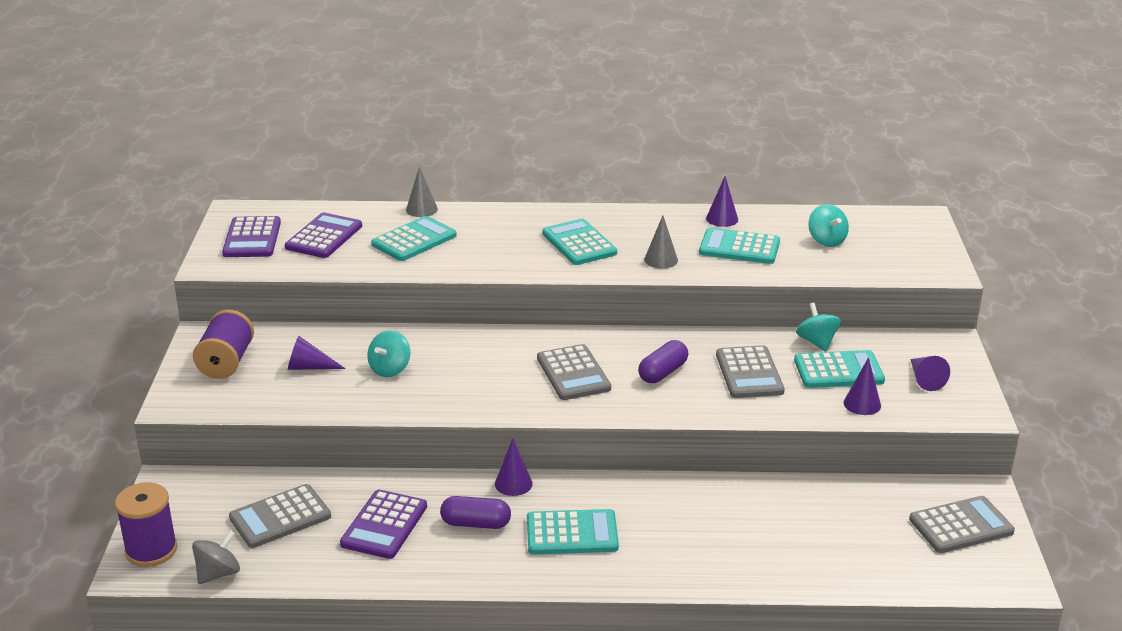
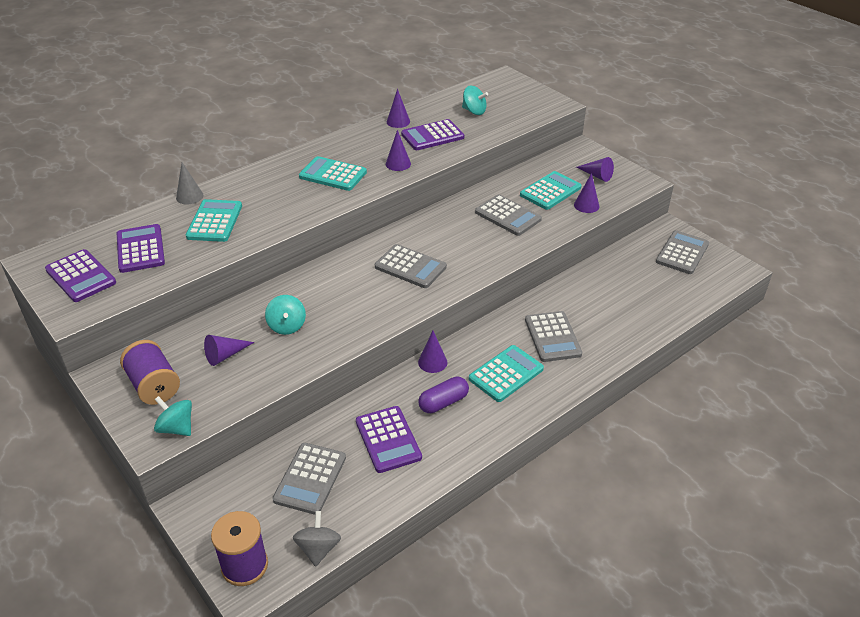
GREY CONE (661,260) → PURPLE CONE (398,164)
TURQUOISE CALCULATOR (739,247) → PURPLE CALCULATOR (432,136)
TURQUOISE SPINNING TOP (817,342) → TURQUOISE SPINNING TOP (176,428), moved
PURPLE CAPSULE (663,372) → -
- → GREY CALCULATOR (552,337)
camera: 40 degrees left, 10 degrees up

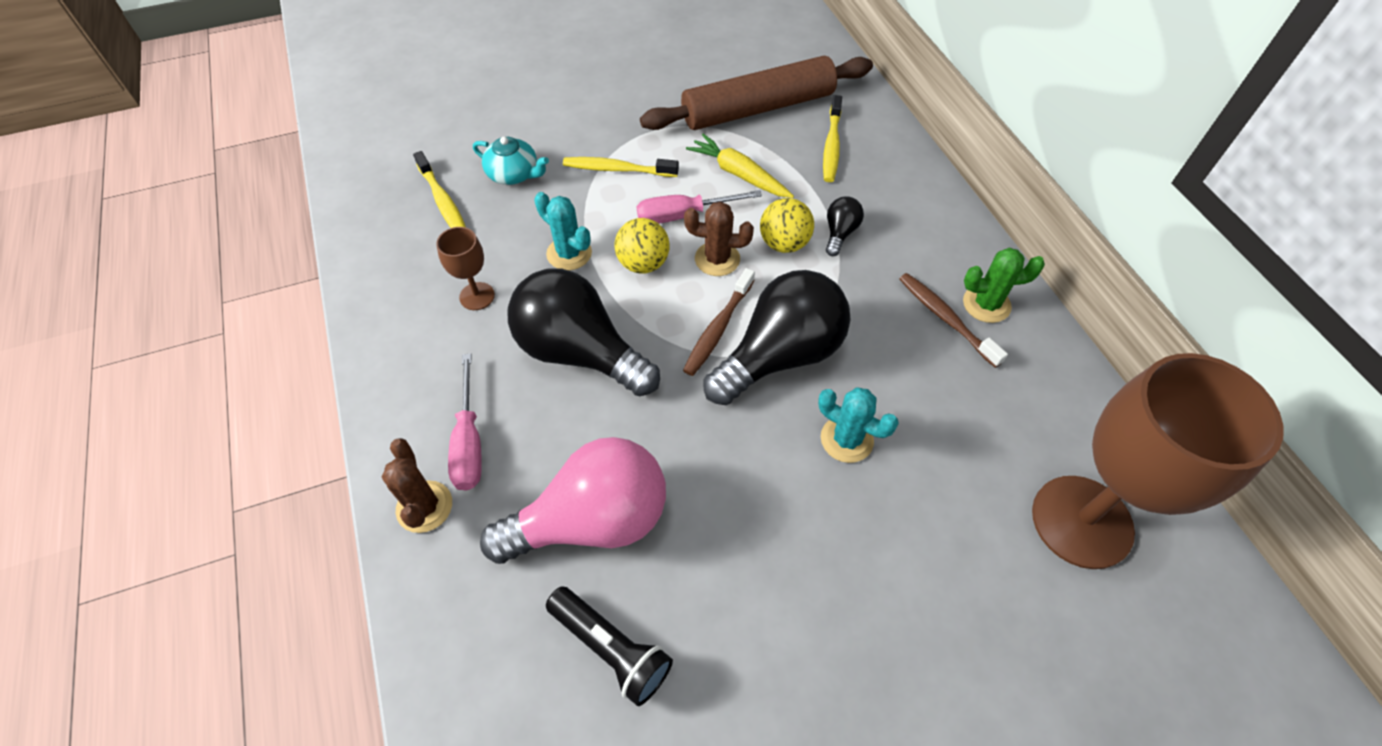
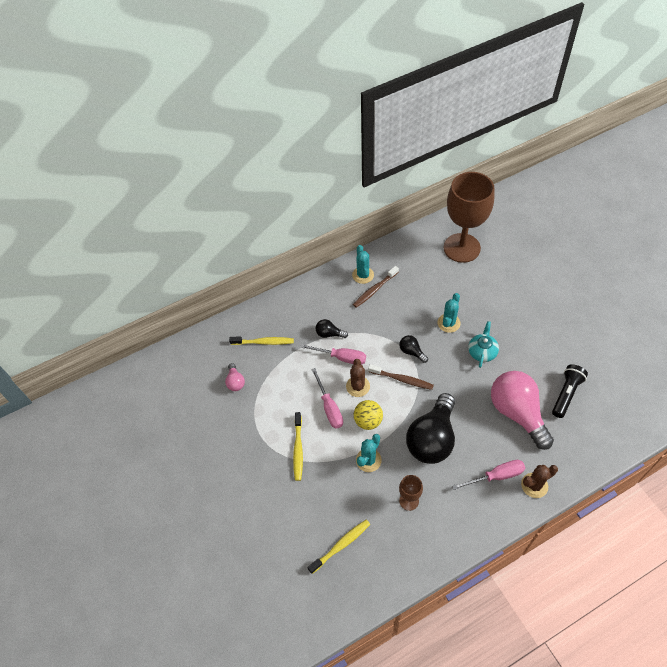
BROWN ROLLING PIN (758,108) → PINK LIGHT BULB (235,382)
YELLOW CARROT (739,174) → -
TURQUOISE TEAPOT (514,174) → TURQUOISE TEAPOT (482,351), moved
YELLOW BALL (784,243) → PINK SCREWDRIVER (341,357)
GREEN CACTUS (986,304) → TURQUOISE CACTUS (363,275)
BLACK LIGHT BULB (780,356) → BLACK LIGHT BULB (411,352), x0.43
camera: 95 degrees left, 0 degrees up

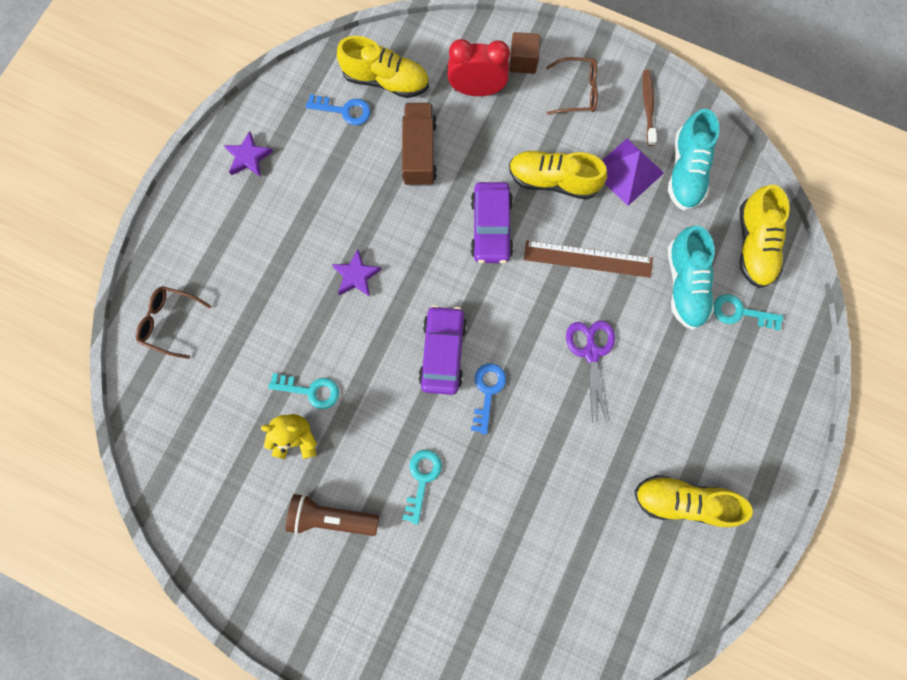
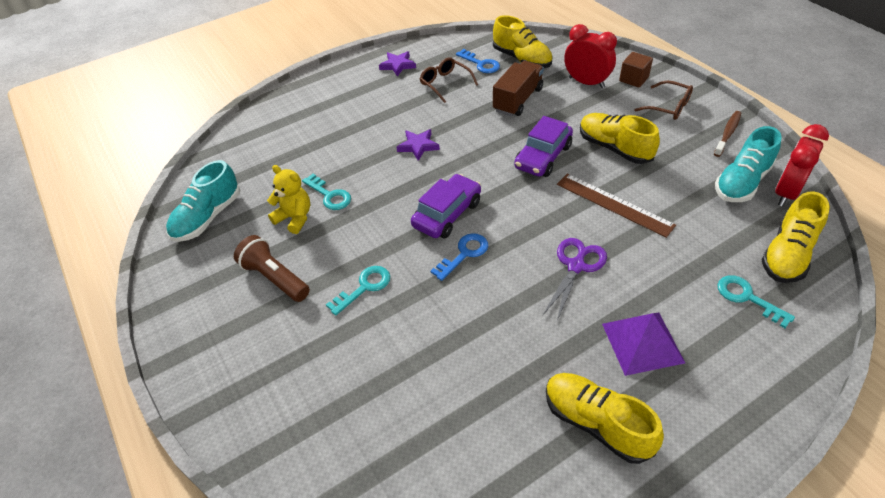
PURPLE PYRAMID (627,171) → PURPLE PYRAMID (642,342), moved
TURQUOISE SHOE (684,284) → TURQUOISE SHOE (207,217), moved
BROWN GLASSES (170,322) → BROWN GLASSES (445,83), moved
- → RED CLOCK (786,193)
camera: 35 degrees right, 30 degrees down

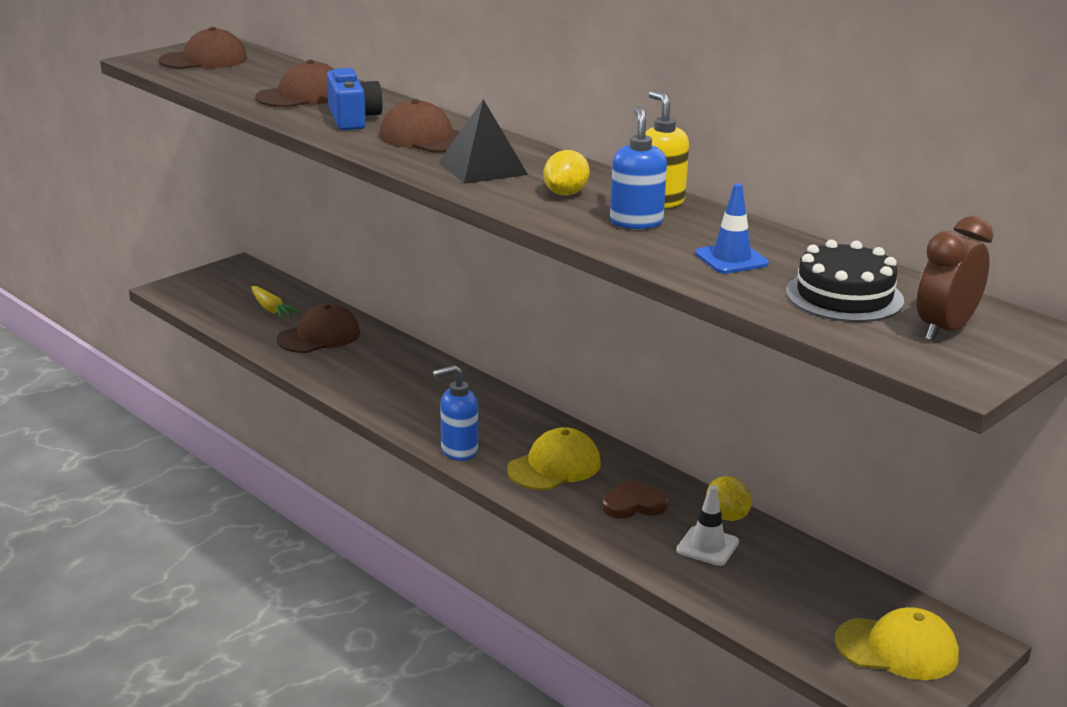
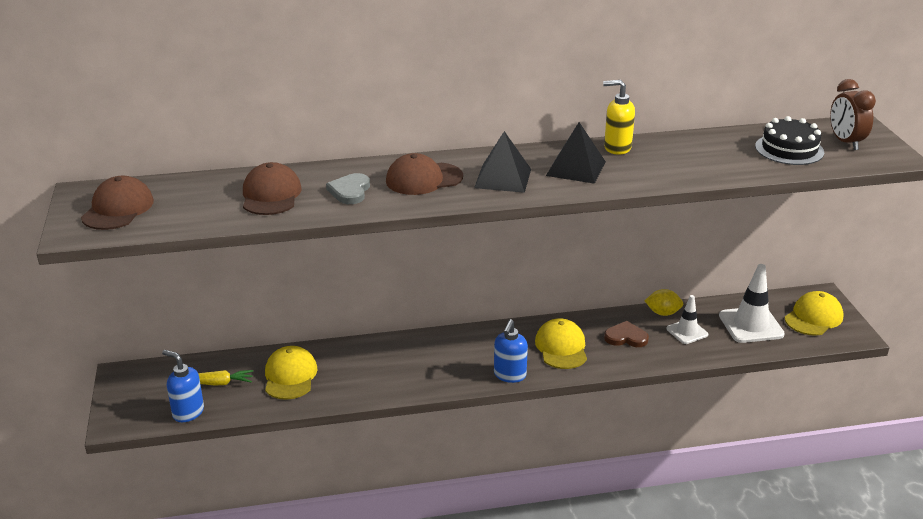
BLUE CAMERA (353,118) → GREY HEART (350,191)
BLUE SOAP DISPENSER (636,222) → BLUE SOAP DISPENSER (188,412), moved
YELLOW LEMON (566,193) → BLACK PYRAMID (575,168)
BLUE TRAFFIC CONE (731,259) → -
BROWN CAP (319,336) → YELLOW CAP (290,376)
BROWN HEART (633,504) → BROWN HEART (626,337), 75 degrees clockwise
- → WHITE TRAFFIC CONE (751,325)
camera: 55 degrees left, 5 degrees up

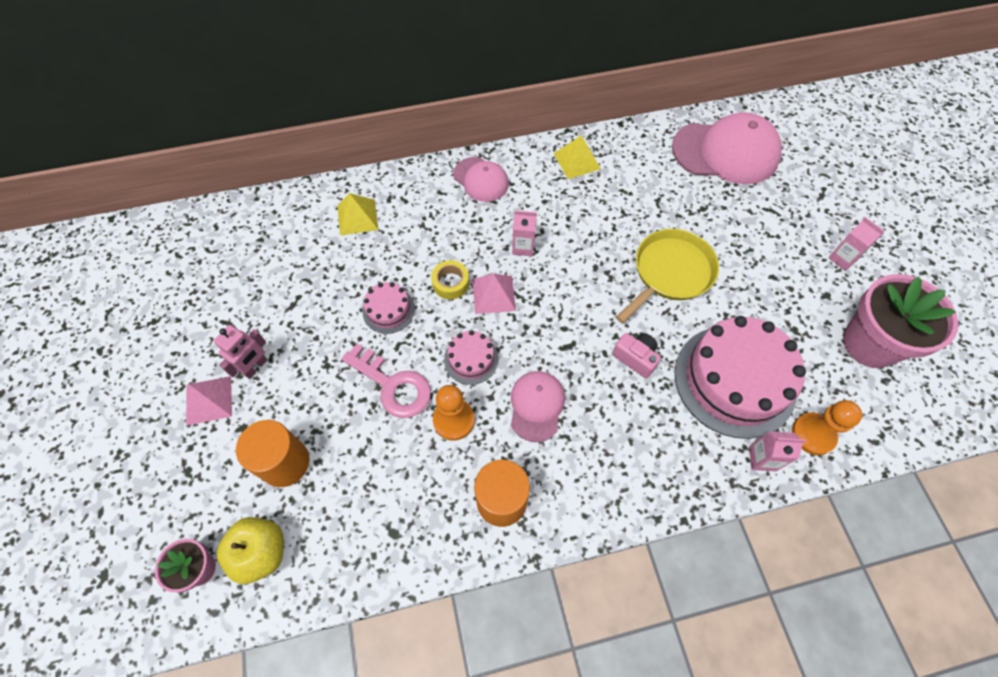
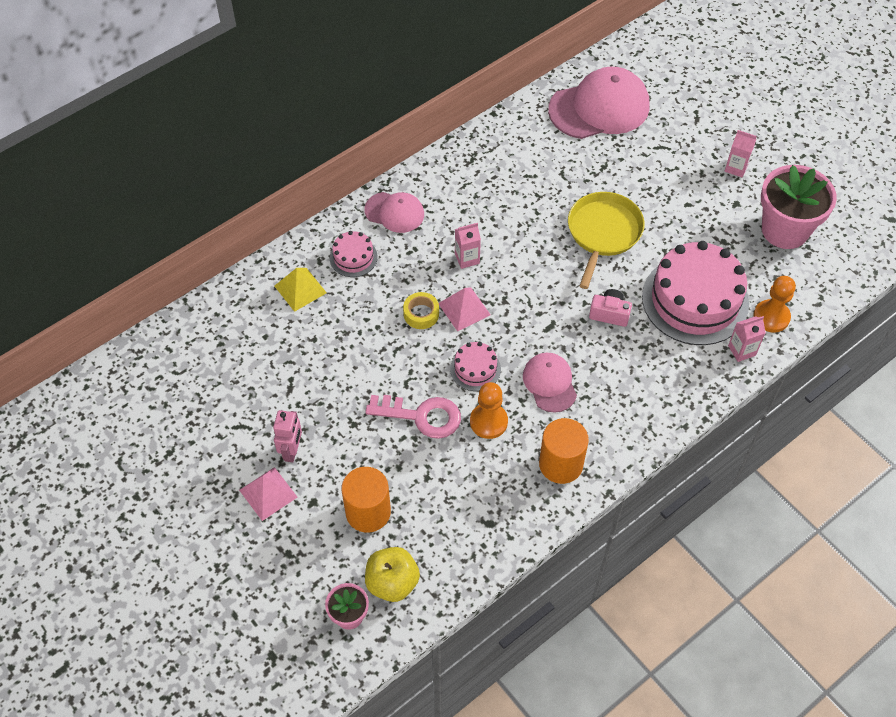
YELLOW PYRAMID (577,161) → -
PINK CAKE (388,310) → PINK CAKE (353,257), moved
camera: 25 degrees left, 5 degrees down

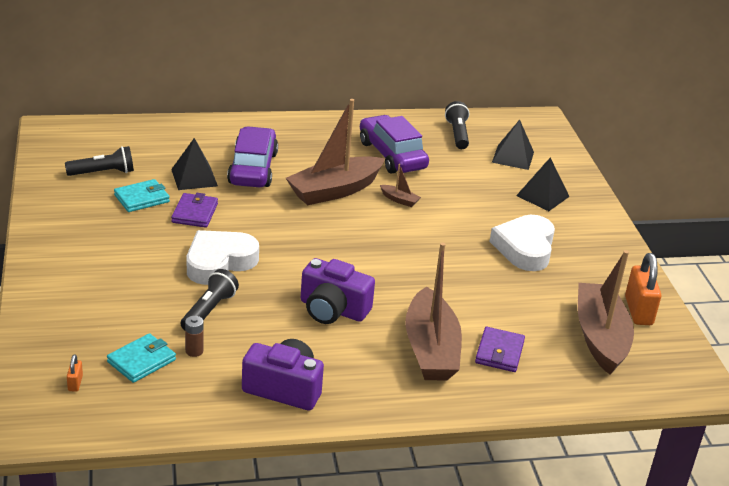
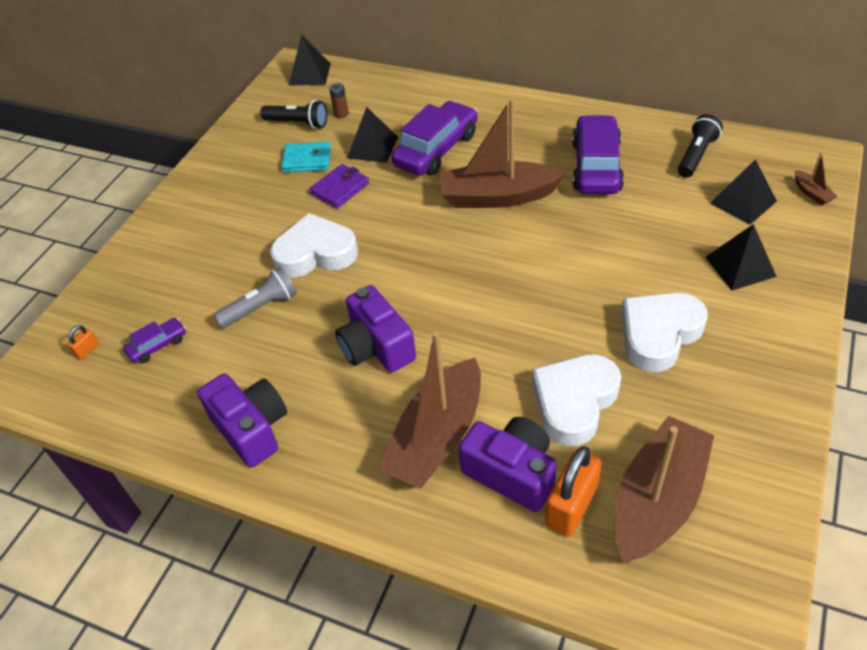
BROWN BOAT (399,200) → BROWN BOAT (811,193), moved
ORANGE PADLOCK (638,311) → ORANGE PADLOCK (571,506), moved
BLACK FLASHLIGHT (209,311) → GREY FLASHLIGHT (260,307)
BROWN BATTERY (194,351) → BROWN BATTERY (341,114), moved
PURPLE WALLET (499,352) → PURPLE CAMERA (511,472)
TURQUOISE WALLET (141,361) → PURPLE CAR (158,345)
- → BLACK PYRAMID (310,74)
- → WHITE HEART (574,402)
camera: 40 degrees right, 15 degrees up

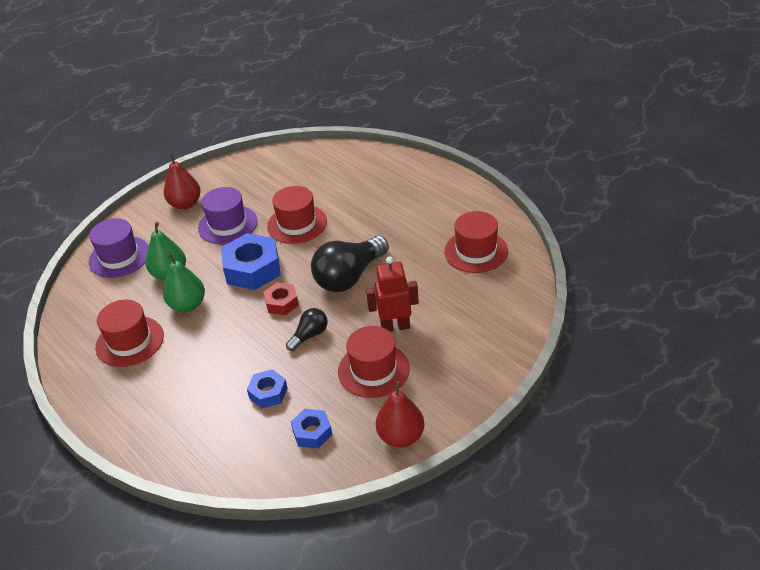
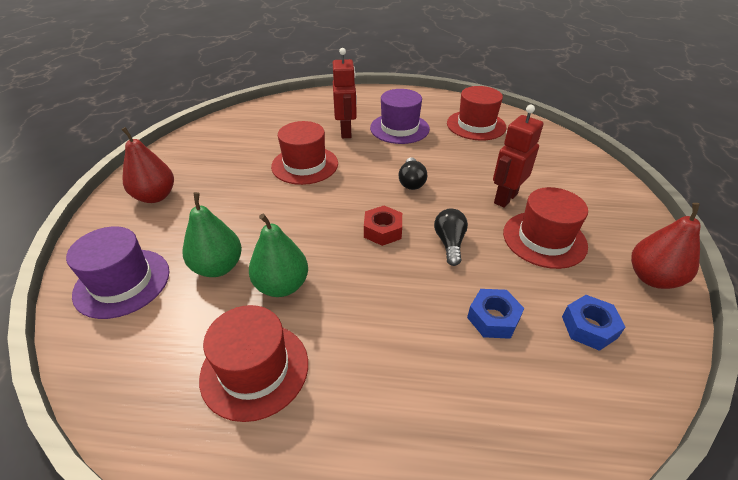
PURPLE HAT (228,225) → PURPLE HAT (399,128), moved
BLUE NUT (252,269) → -
BLACK LIGHT BULB (349,277) → BLACK LIGHT BULB (411,182), x0.51
- → RED ROBOT (346,132)
camera: 45 degrees left, 0 degrees up

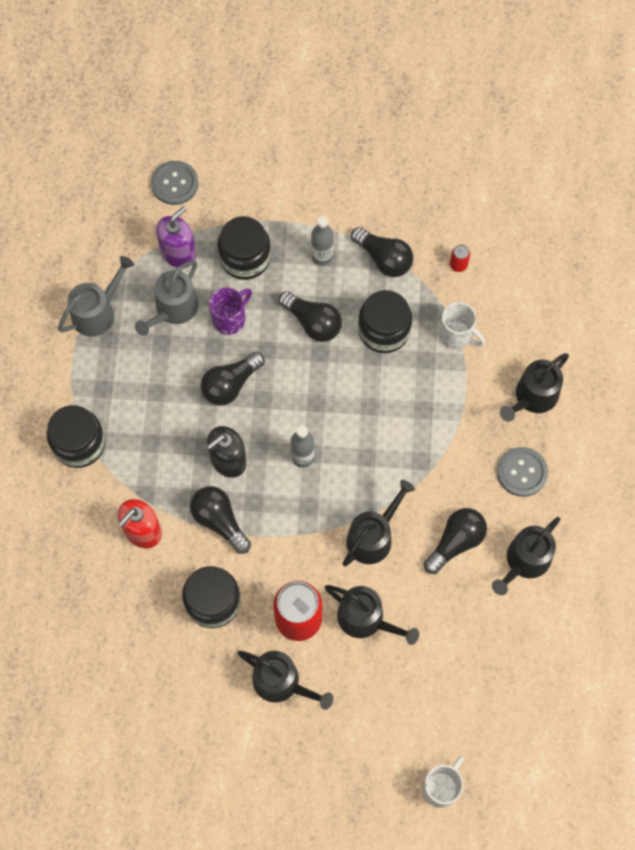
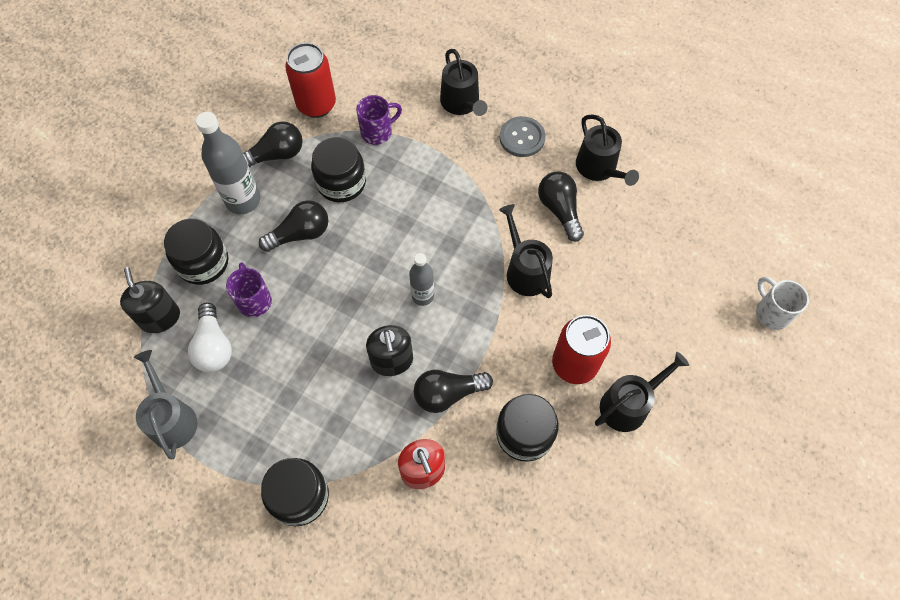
GREY BUTTON (175,184) → -
PURPLE SOAP DISPENSER (178,253) → BLACK SOAP DISPENSER (160,317)
GREY BOTTLE (322,256) → GREY BOTTLE (243,200), x1.67
RED CAN (458,265) → RED CAN (316,105), x2.38
GREY WATERING CAN (173,309) → WHITE LIGHT BULB (214,346)
WHITE MUG (457,335) → PURPLE MUG (377,132)
BLACK LIGHT BULB (231,384) → -
BLACK WATERING CAN (366,619) → -
camera: 65 degrees left, 5 degrees down

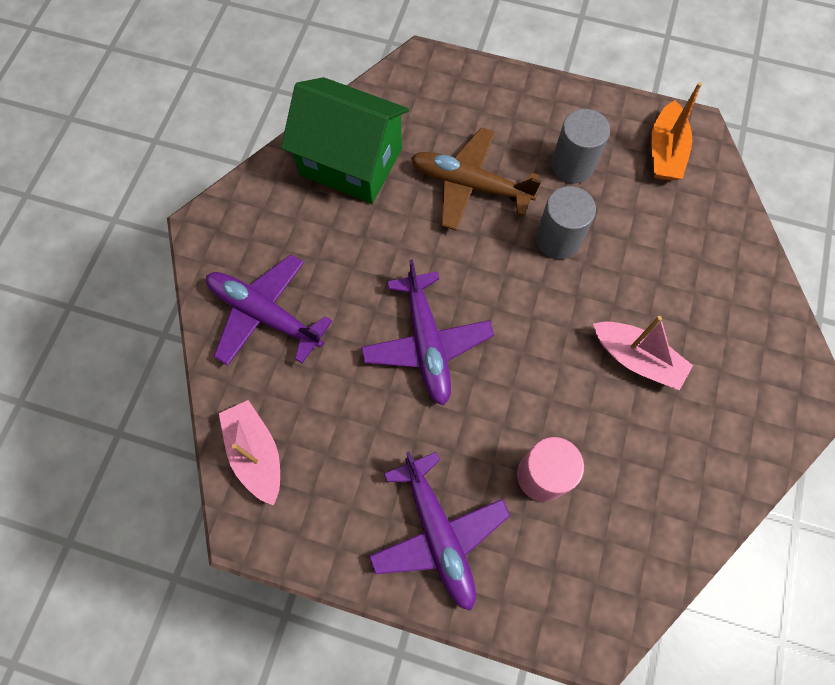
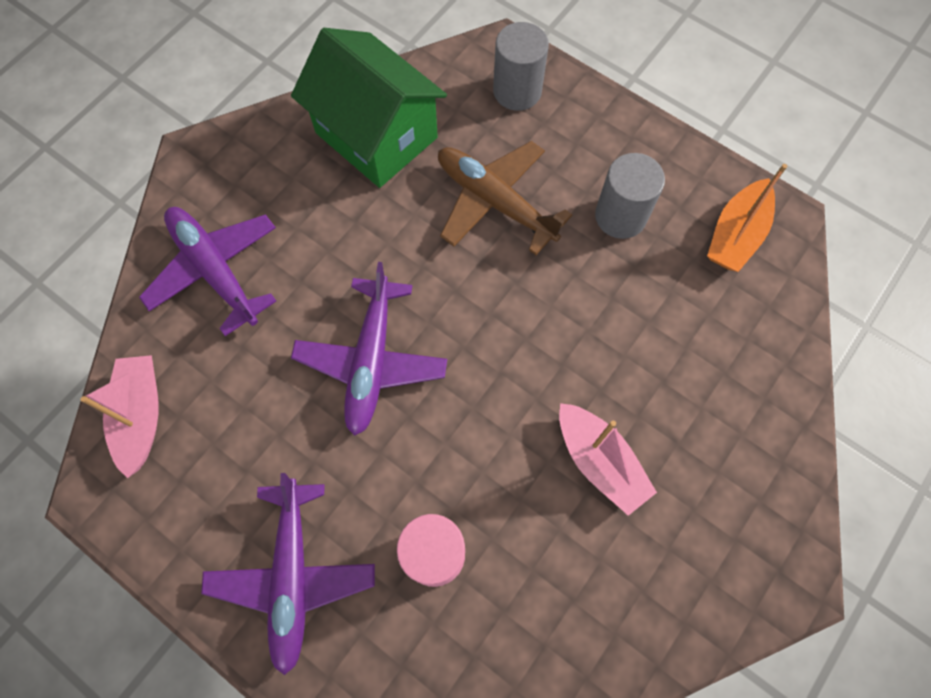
GREY CYLINDER (558,239) → GREY CYLINDER (517,91), moved
camera: 20 degrees right, 0 degrees up

